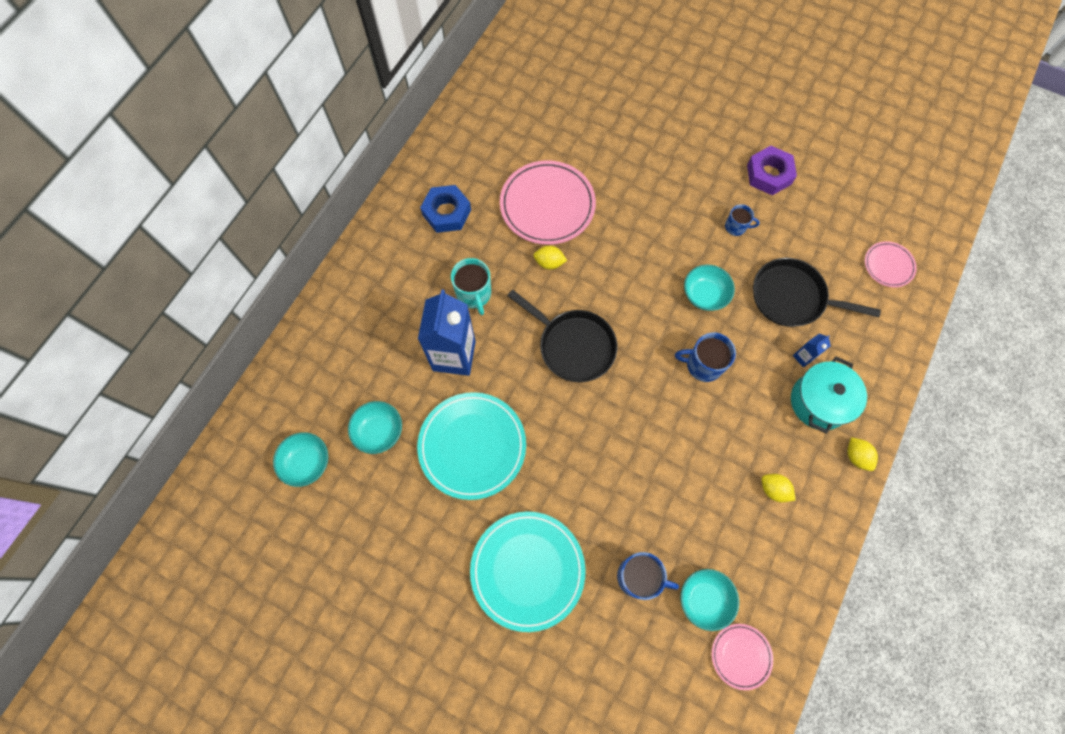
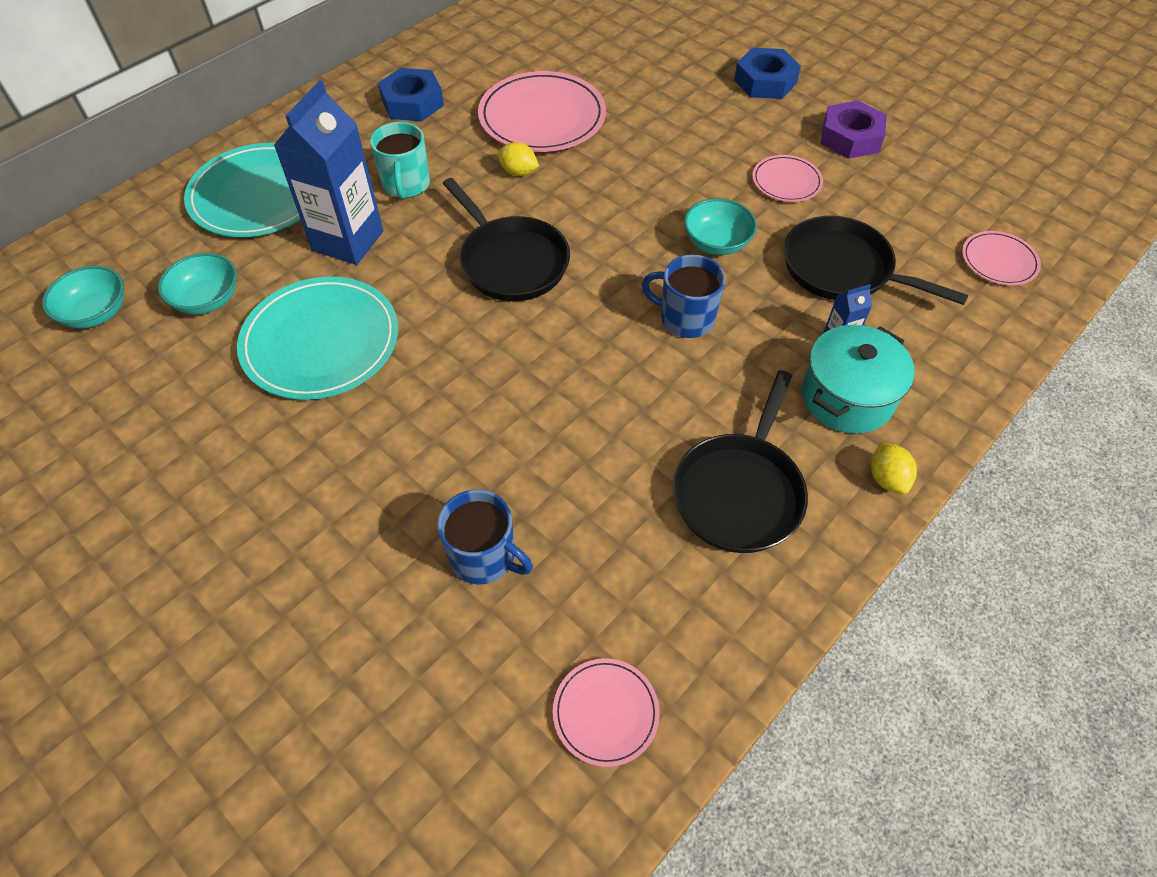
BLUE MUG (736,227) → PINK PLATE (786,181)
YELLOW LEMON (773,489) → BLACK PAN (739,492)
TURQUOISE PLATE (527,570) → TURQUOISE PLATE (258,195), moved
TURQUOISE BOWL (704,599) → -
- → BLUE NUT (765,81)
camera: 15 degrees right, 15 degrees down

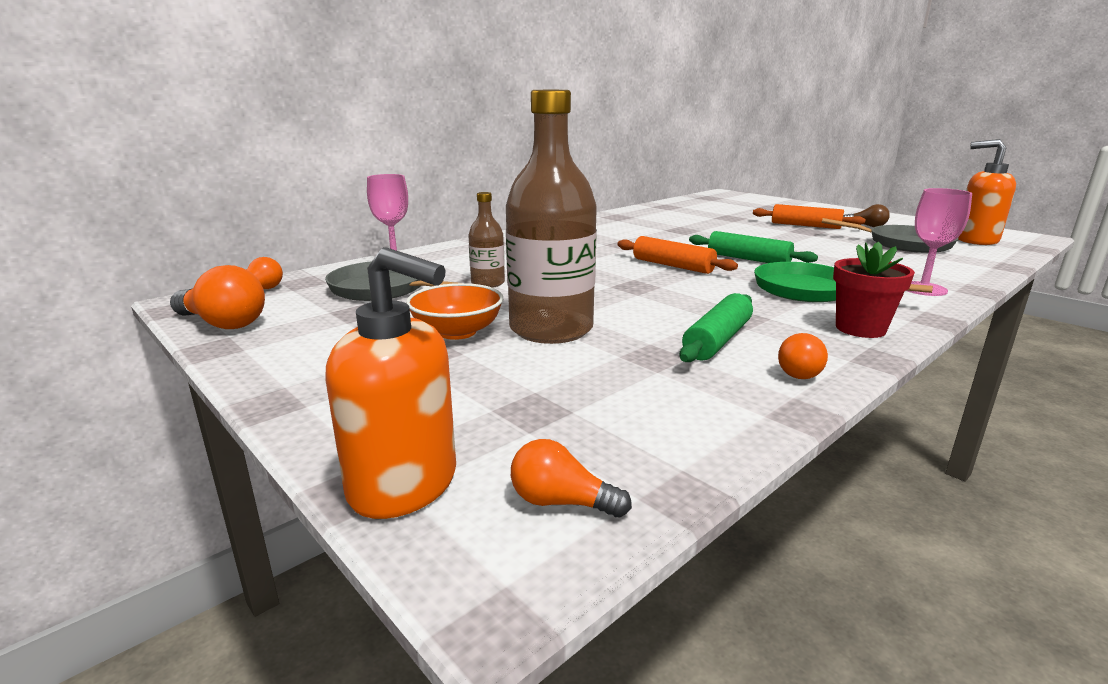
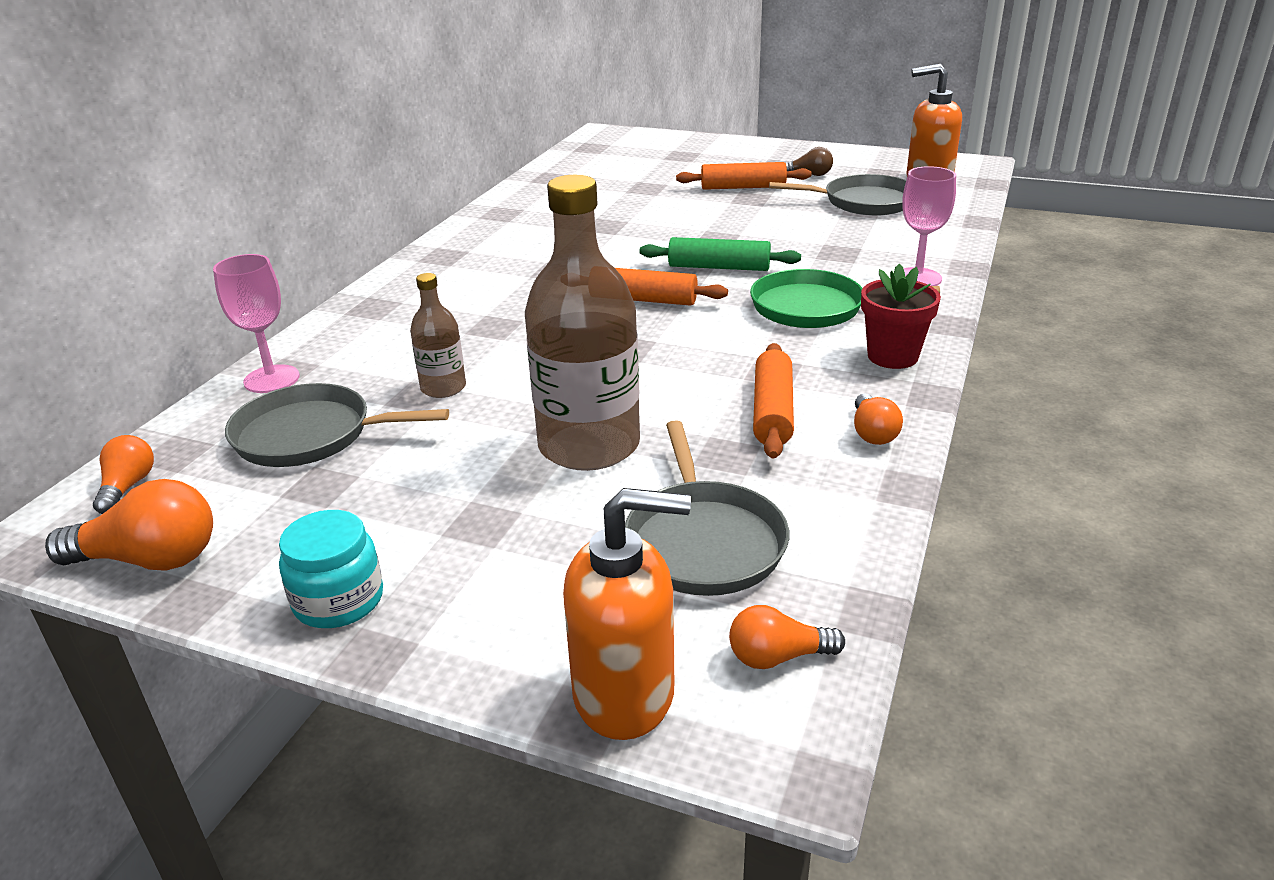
ORANGE BOWL (457,332) → -
GREEN ROLLING PIN (717,340) → ORANGE ROLLING PIN (772,412)
- → GREY PAN (703,541)
- → TURQUOISE JAR (338,600)
camera: 25 degrees left, 10 degrees up

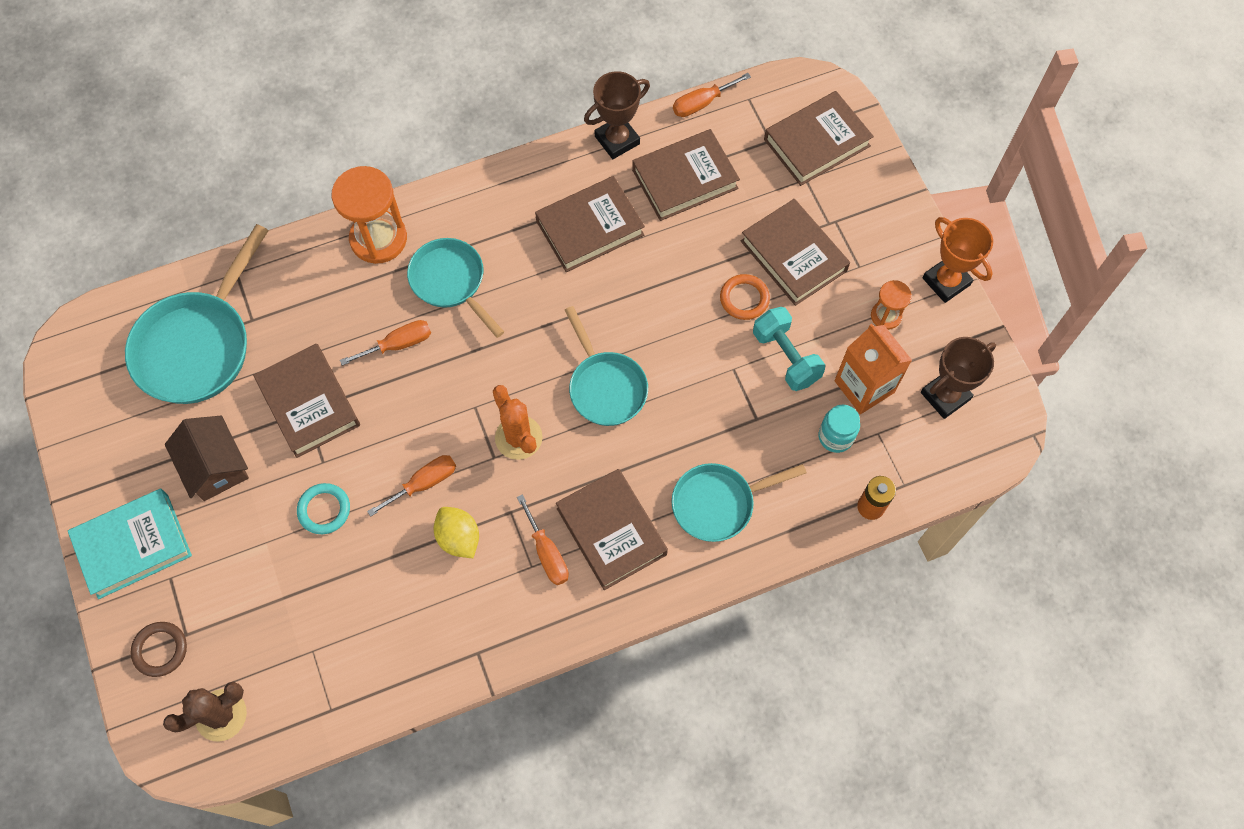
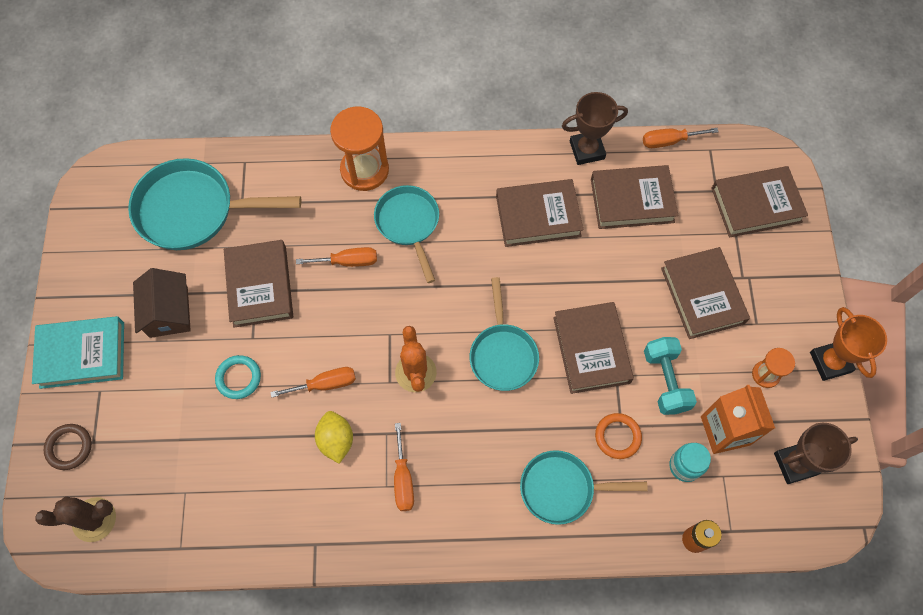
TURQUOISE PAN (198,345) → TURQUOISE PAN (193,210), 45 degrees clockwise
ORANGE RING (744,299) → ORANGE RING (617,436), moved
BROWN BOOK (611,531) → BROWN BOOK (591,350), moved
camera: 20 degrees right, 0 degrees up

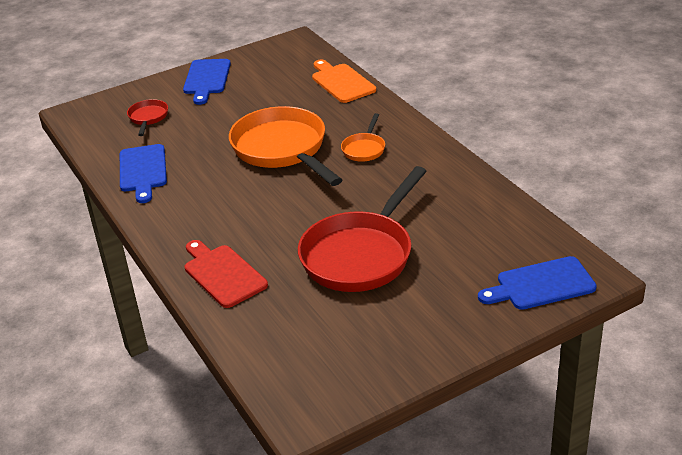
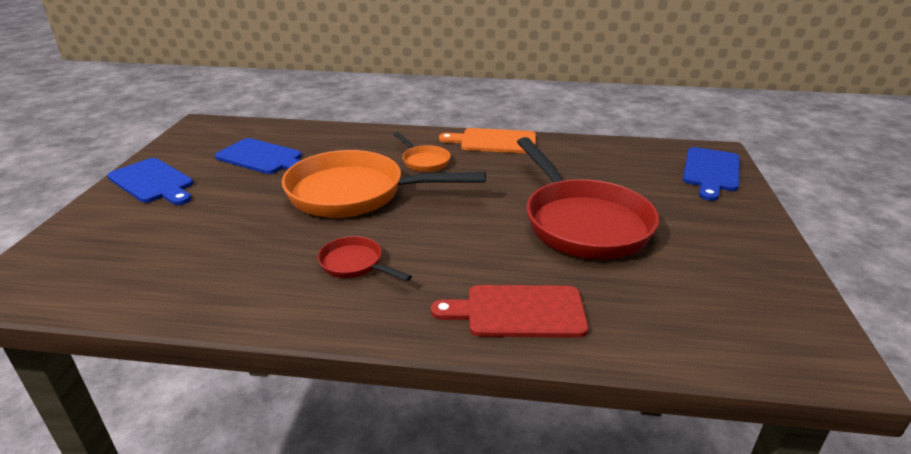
ORANGE CUTTING BOARD (341,82) → ORANGE CUTTING BOARD (494,141), moved
RED PAN (148,118) → RED PAN (355,264), moved
BLUE CUTTING BOARD (143,171) → BLUE CUTTING BOARD (262,158), moved
camera: 55 degrees left, 5 degrees down

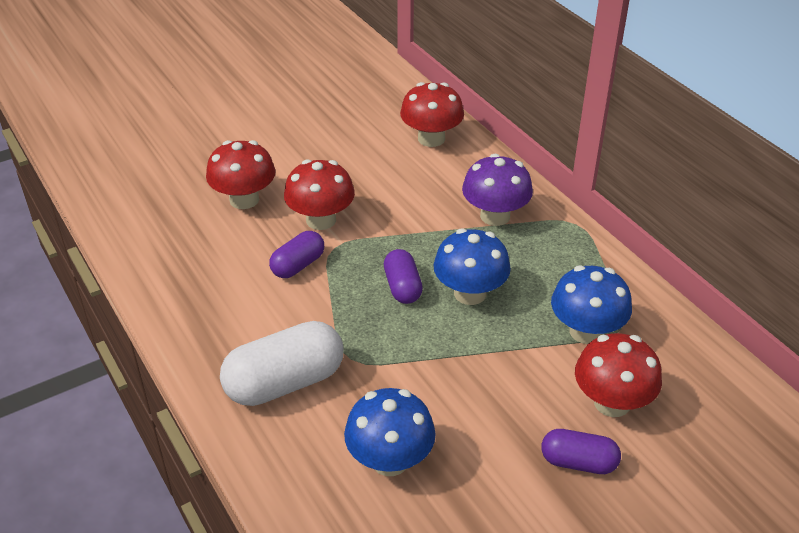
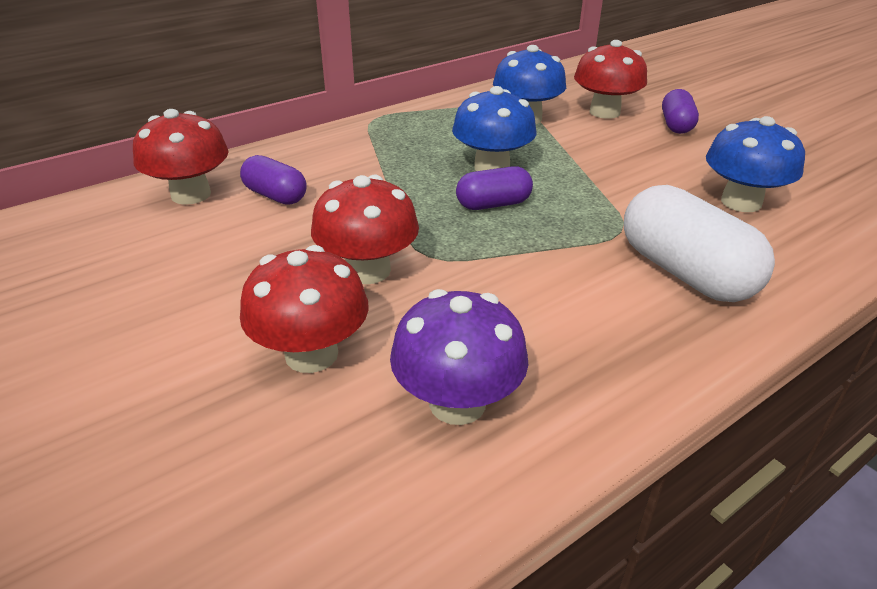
PURPLE MUSHROOM (495,216) → PURPLE MUSHROOM (457,403), moved
PURPLE CAPSULE (298,265) → PURPLE CAPSULE (275,196), moved
camera: 95 degrees left, 5 degrees down

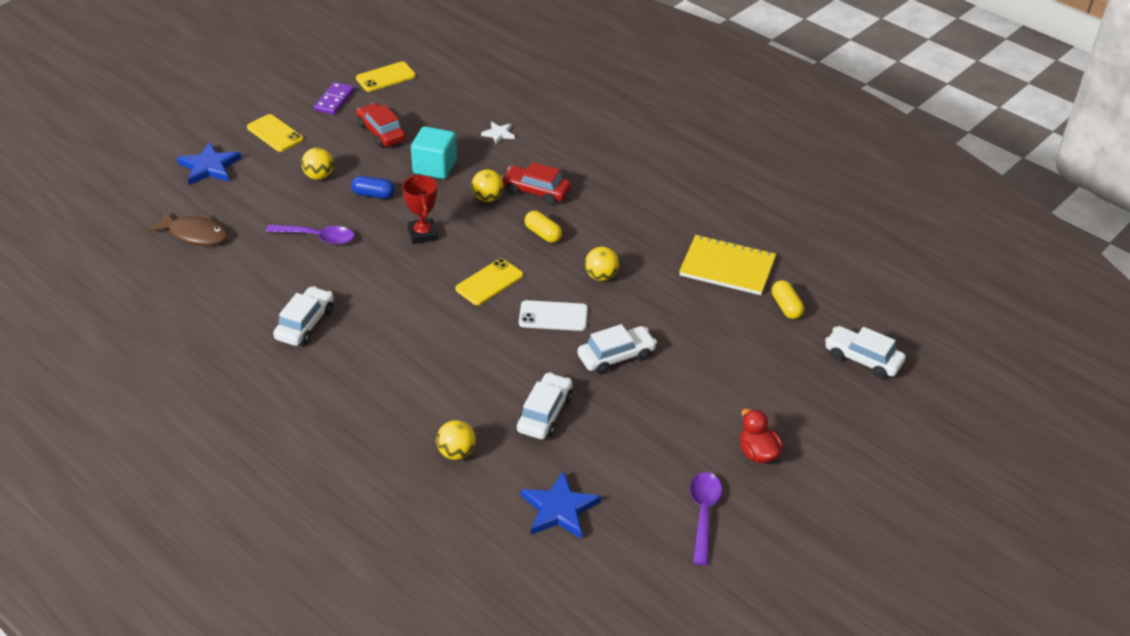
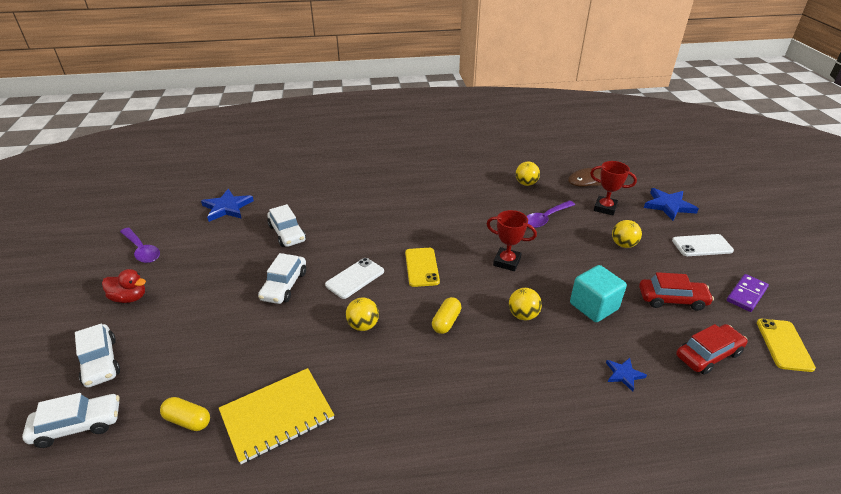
PURPLE DOMINO (334,100) → PURPLE DOMINO (746,294), 75 degrees clockwise
YELLOW PHONE (275,133) → WHITE PHONE (702,246)
WHITE STAR (498,134) → BLUE STAR (624,374)
RED CAR (536,191) → RED CAR (708,355), moved
BLUE CAPSULE (373,194) → -
YELLOW CAPSULE (543,234) → YELLOW CAPSULE (446,322), 60 degrees counterclockwise
WHITE CAR (305,324) → WHITE CAR (100,362), moved
YELLOW BALL (456,452) → YELLOW BALL (526,183), moved
- → RED TROPHY (605,208)
camera: 130 degrees right, 5 degrees down

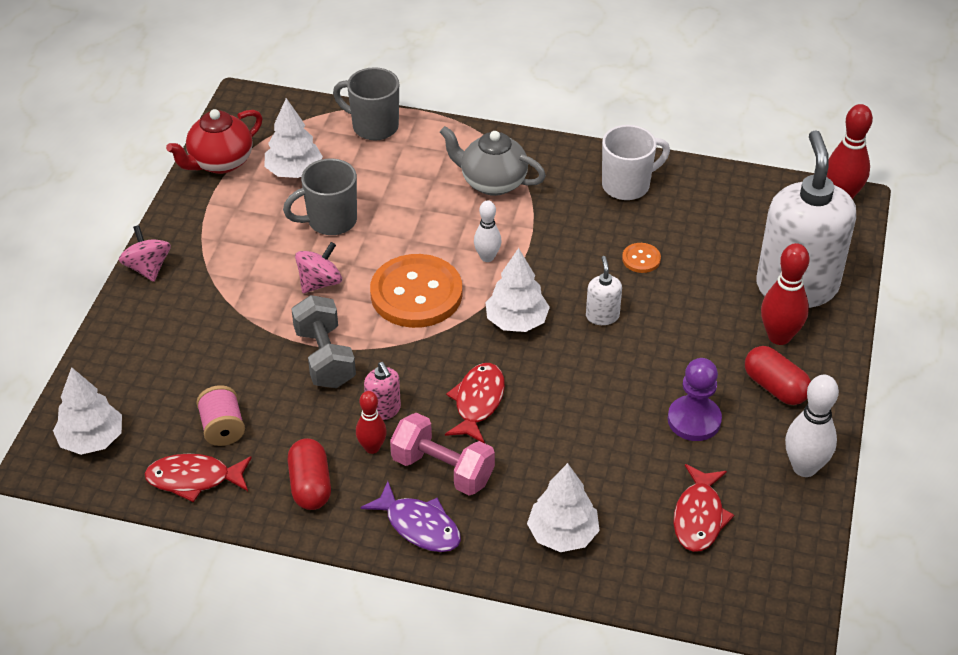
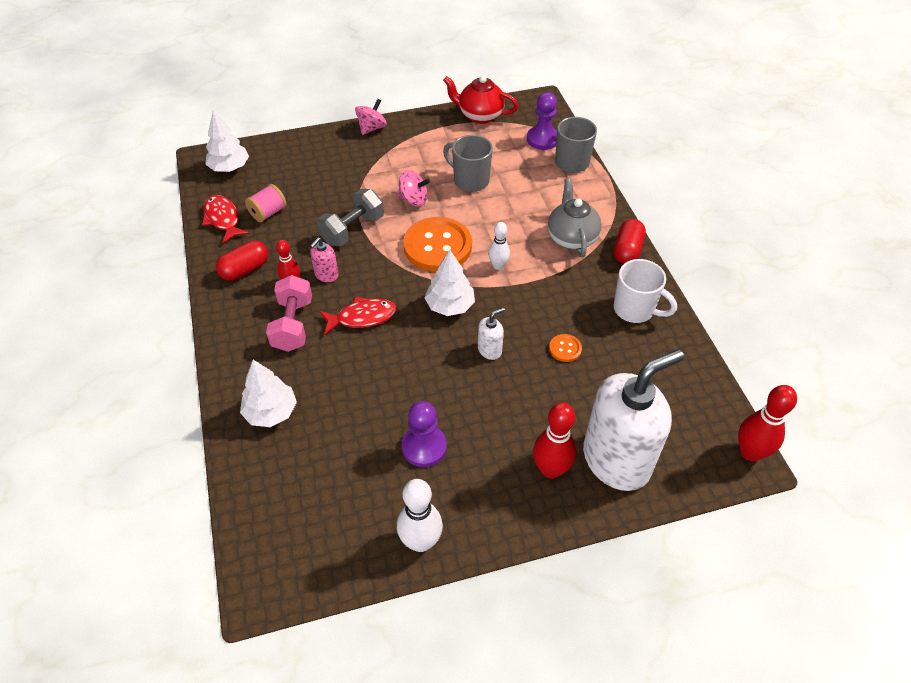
WHITE TREE (294,171) → -
RED CAPSULE (775,387) → RED CAPSULE (627,250), moved
RED FISH (699,517) → -
PURPLE FISH (419,526) → -
- → PURPLE PAWN (542,139)
camera: 60 degrees right, 5 degrees up

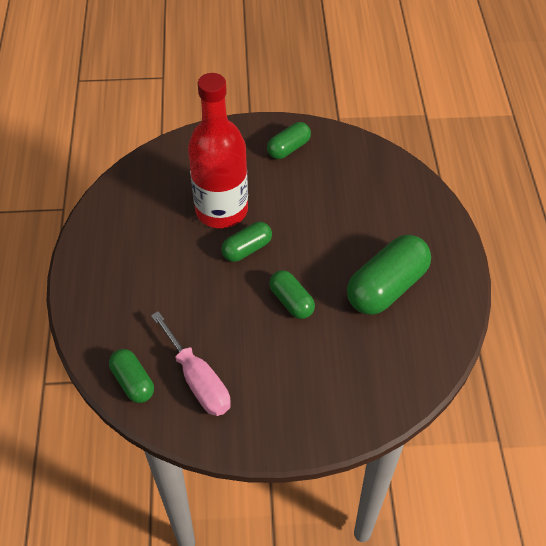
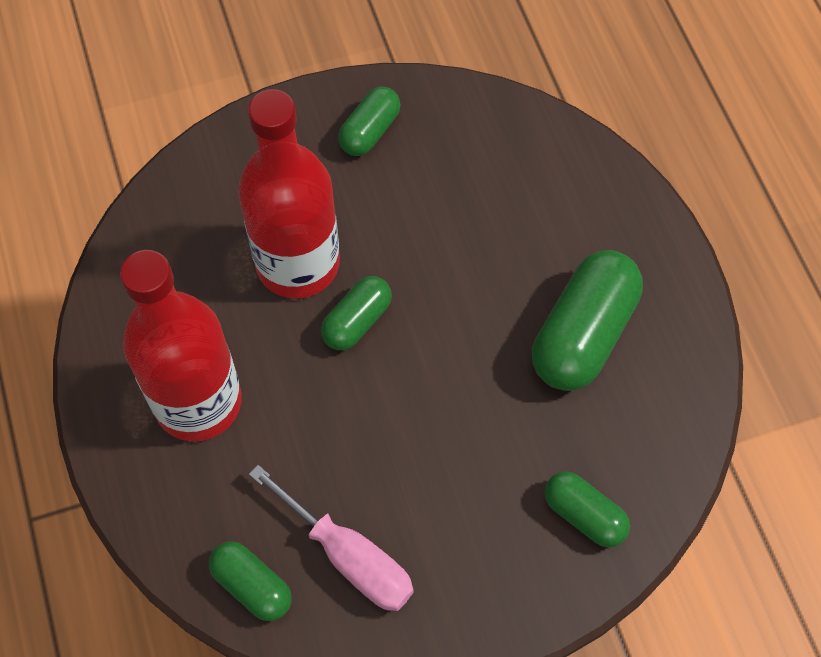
GREEN CAPSULE (291,301) → GREEN CAPSULE (584,515), moved
- → RED BOTTLE (198,402)
camera: 15 degrees left, 10 degrees up

